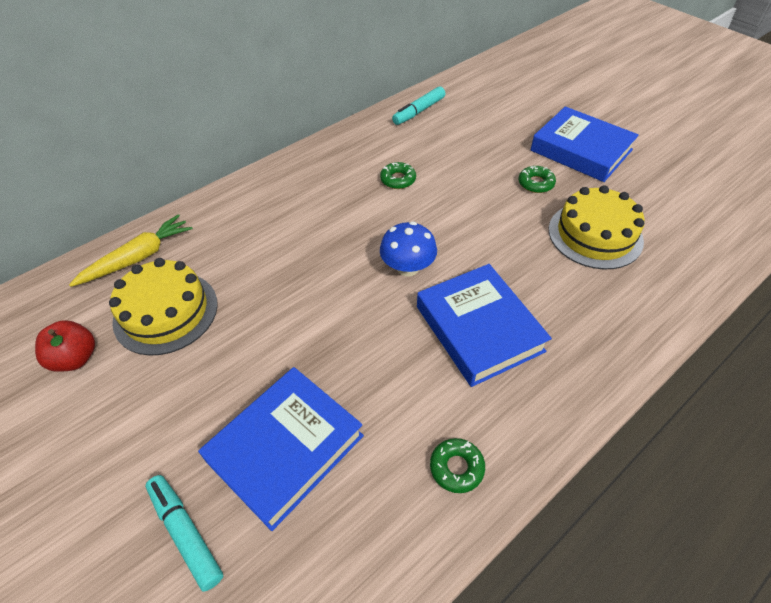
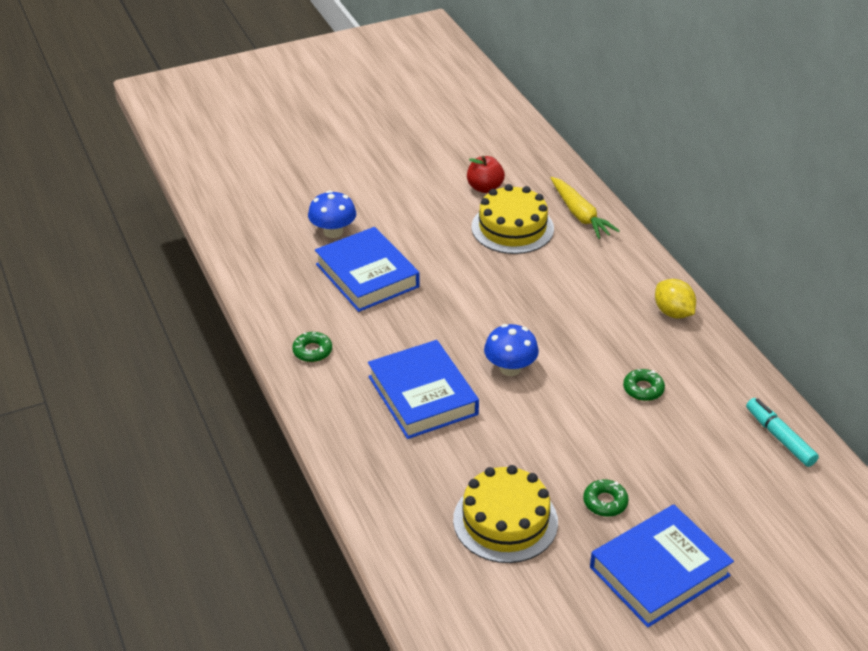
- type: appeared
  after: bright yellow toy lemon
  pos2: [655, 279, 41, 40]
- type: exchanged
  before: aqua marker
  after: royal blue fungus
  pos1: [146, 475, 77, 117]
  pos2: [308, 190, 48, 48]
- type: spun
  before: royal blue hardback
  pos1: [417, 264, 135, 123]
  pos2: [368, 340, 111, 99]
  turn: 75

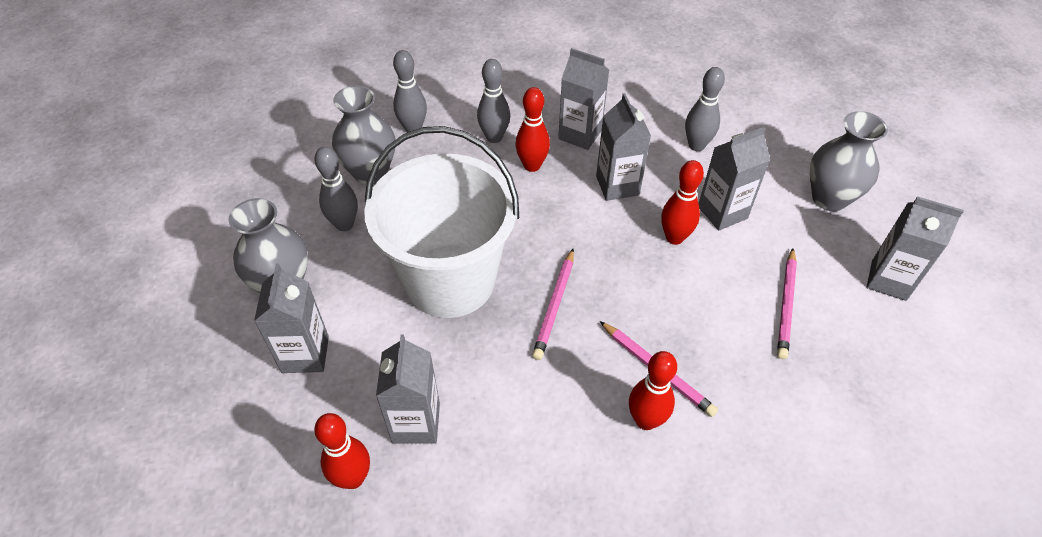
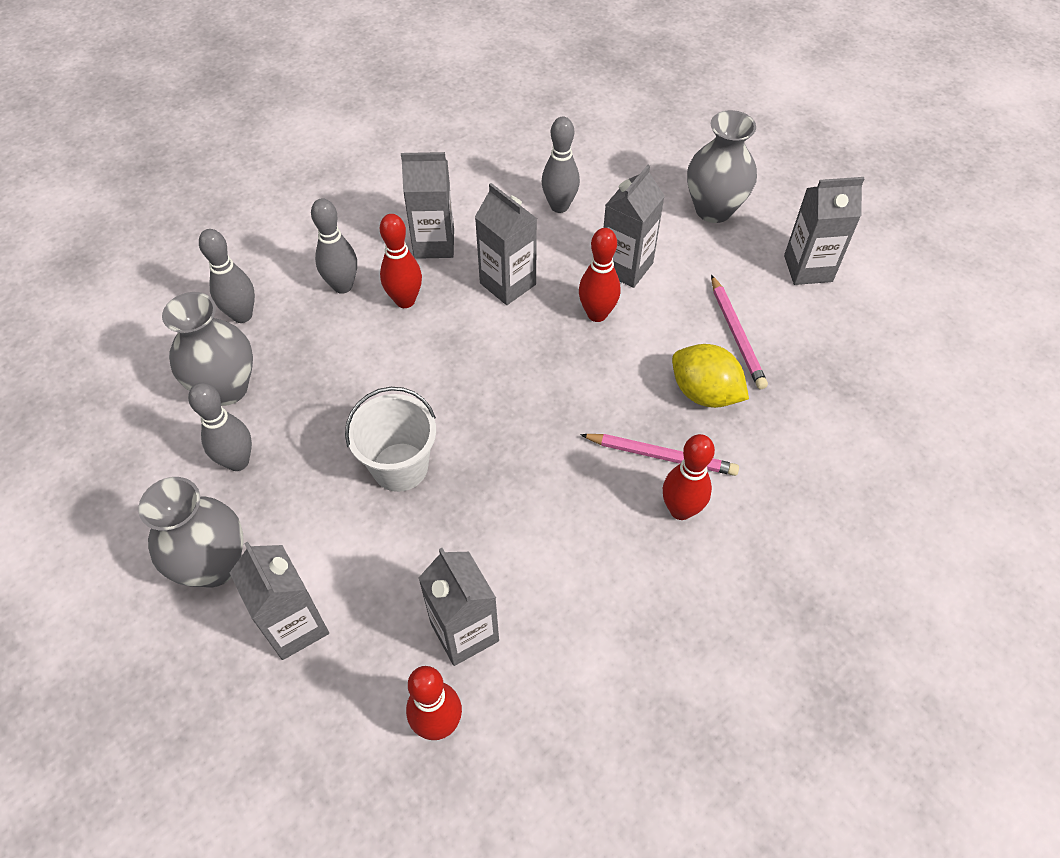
- type: missing
  before: rose-pink wooden pencil
  pos1: [532, 249, 42, 111]
- type: appeared
  after: bright yellow toy lemon
  pos2: [672, 344, 77, 64]
- type: size
  before: pure white bucket
  pos1: [364, 126, 155, 192]
  pos2: [345, 387, 91, 105]
  scale: 0.52

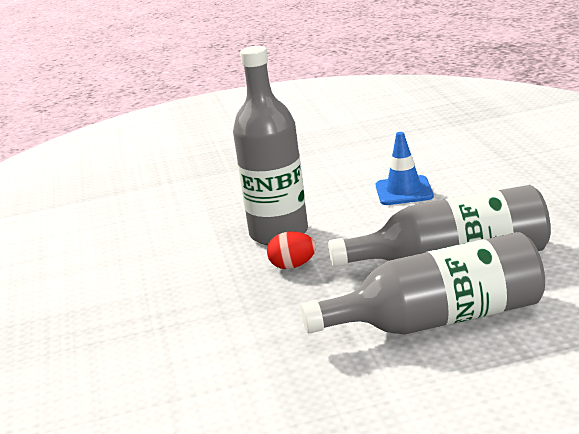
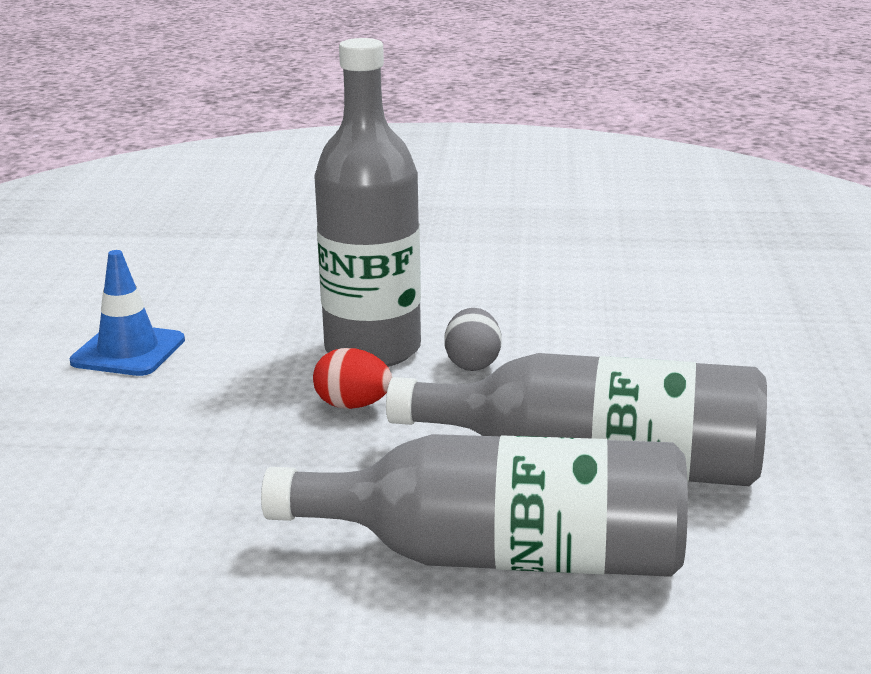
- type: appeared
  after: gray egg shape
  pos2: [444, 308, 57, 63]
- type: relocated
  before: royal blue traffic cone
  pos1: [376, 132, 58, 73]
  pos2: [69, 250, 116, 126]

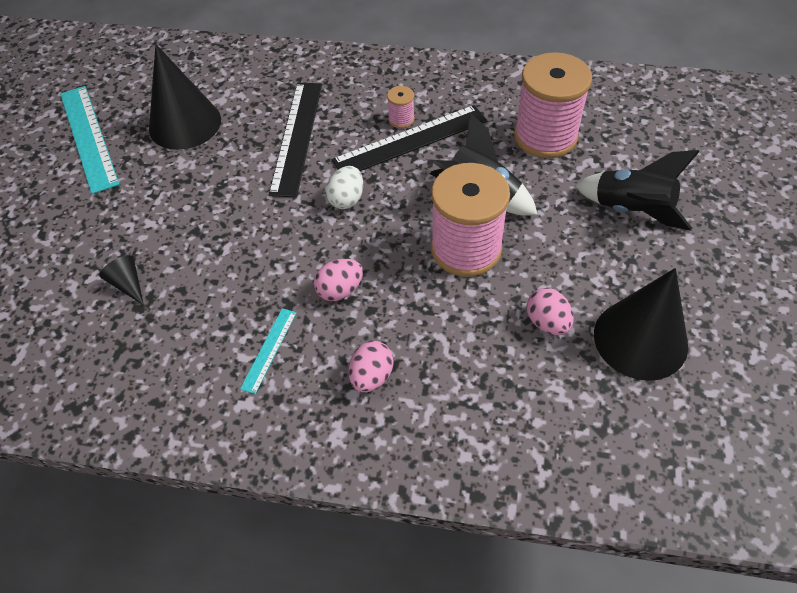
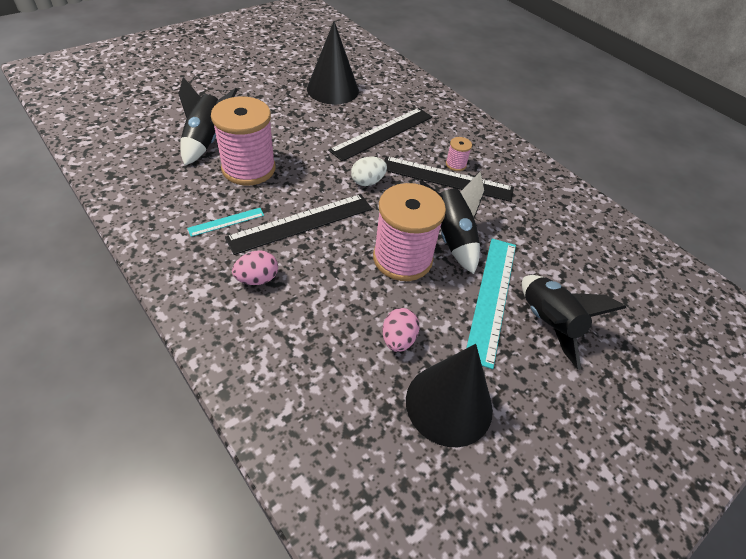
- type: relocated
  before: aqua ruler
  pos1: [60, 86, 59, 108]
  pos2: [467, 239, 49, 130]
- type: relocated
  before: rose-pink reel of thread
  pos1: [514, 52, 78, 106]
  pos2: [211, 97, 65, 89]
- type: exchanged
  before: black cone
  after: black rocket
  pos1: [99, 255, 45, 50]
  pos2: [179, 77, 59, 88]
- type: exchanged
  before: rose-pink egg shape
  after: black ruler
  pos1: [314, 259, 49, 42]
  pos2: [225, 194, 147, 61]

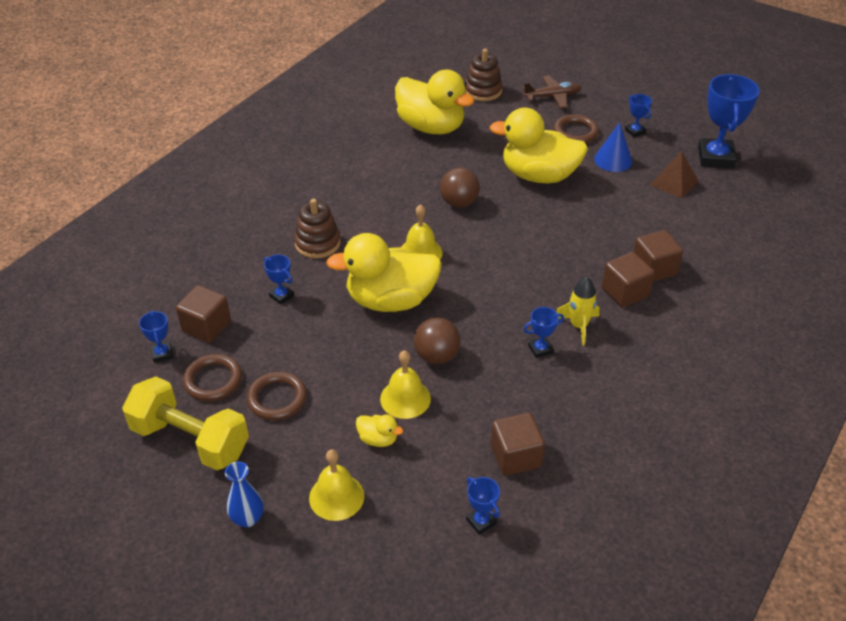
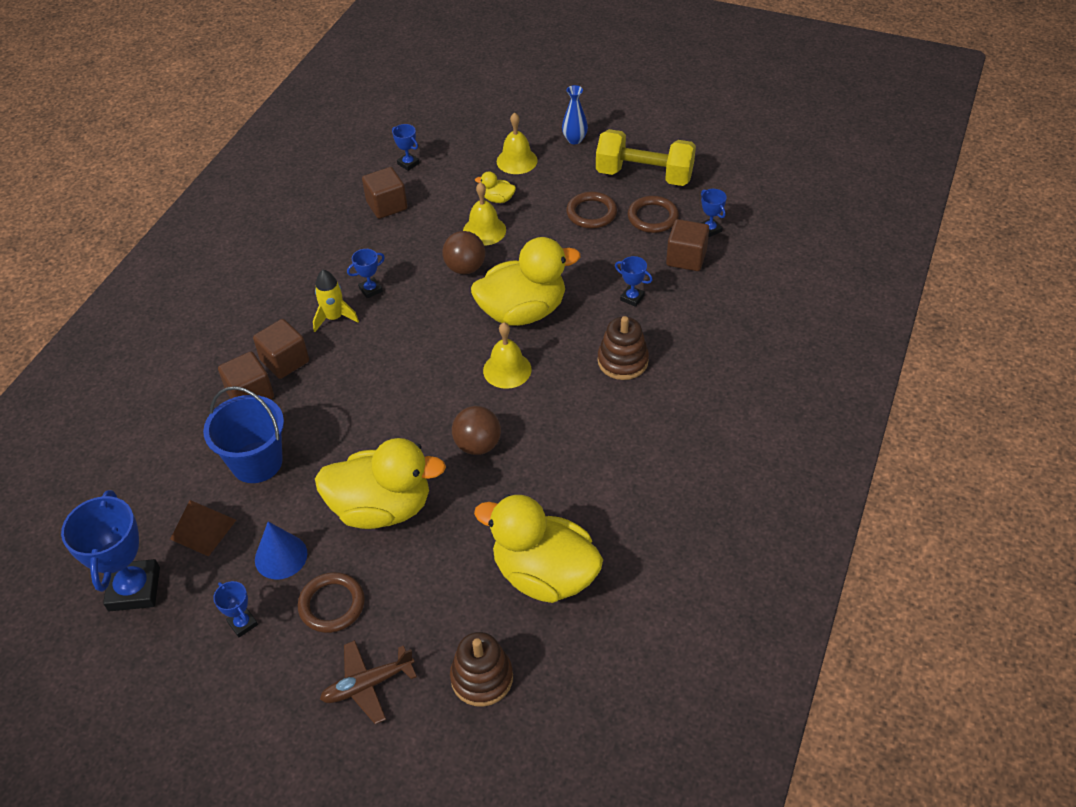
- type: appeared
  after: royal blue bucket
  pos2: [203, 386, 81, 97]

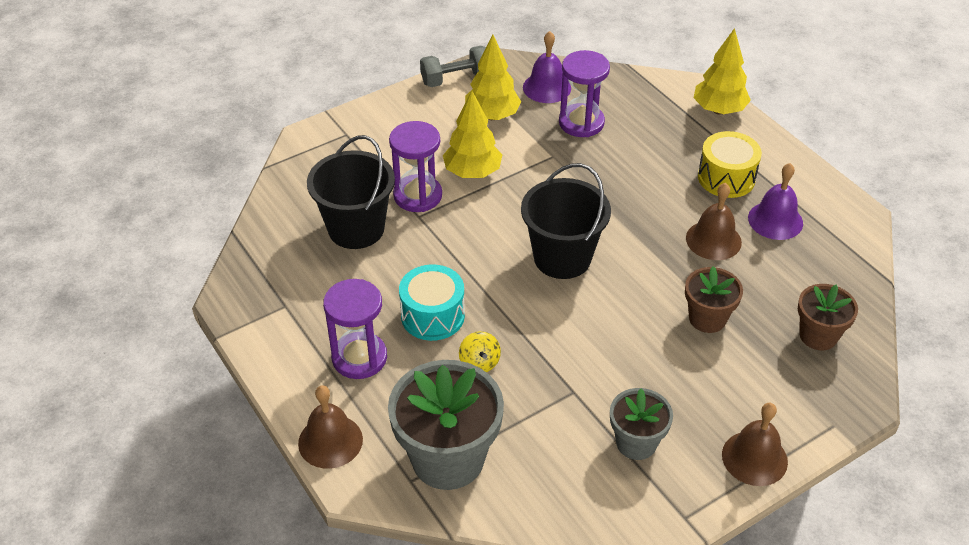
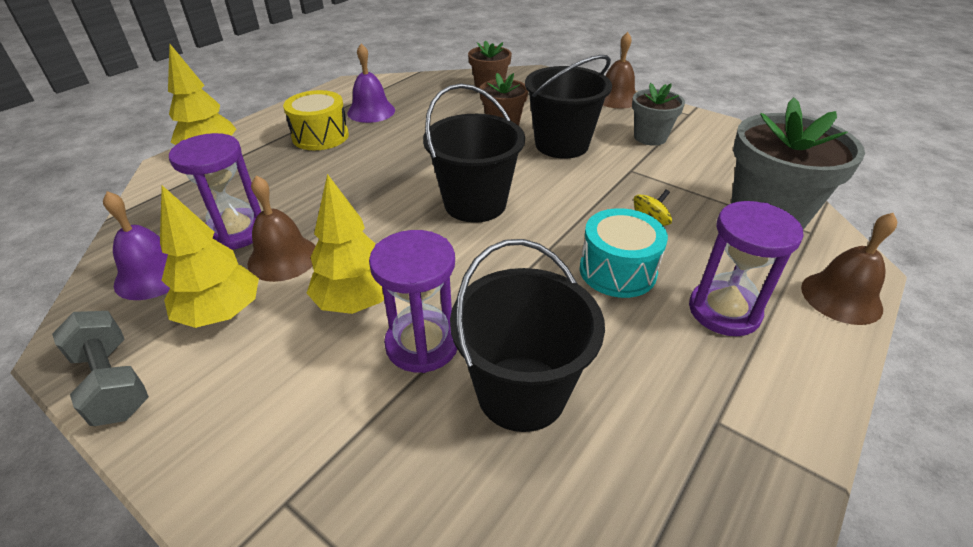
- type: appeared
  after: black bucket
  pos2: [525, 55, 87, 104]
- type: relocated
  before: dark brown bell
  pos1: [686, 183, 56, 77]
  pos2: [248, 175, 68, 107]

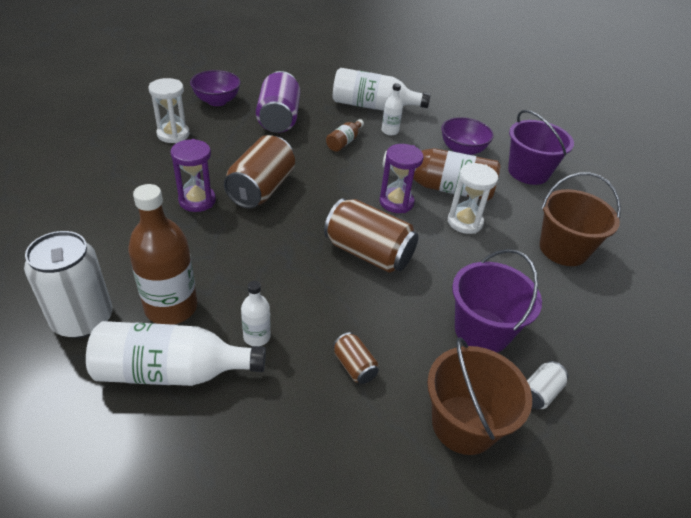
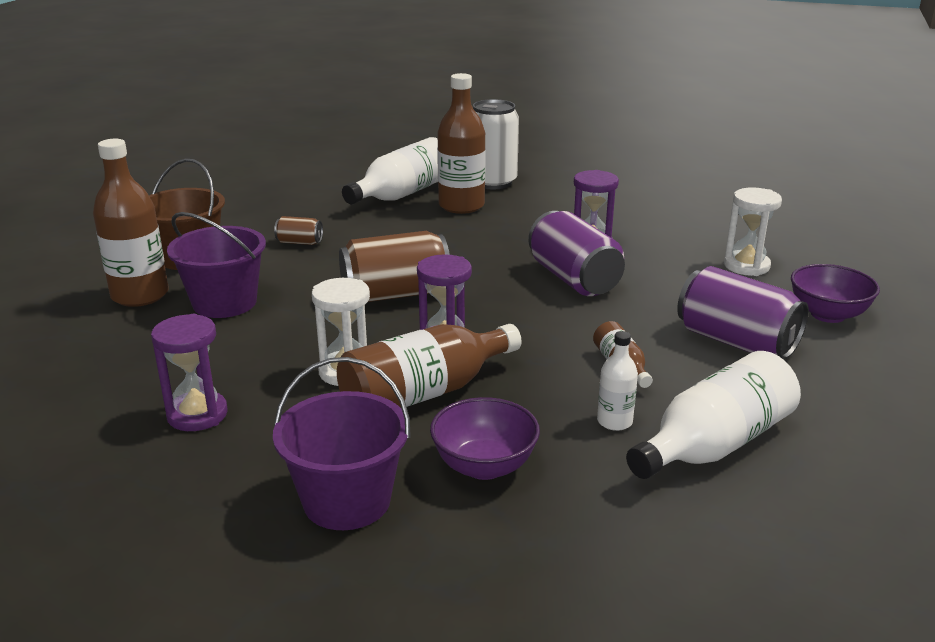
- type: missing
  before: pure white bottle
  pos1: [241, 281, 29, 65]
- type: exchanged
  before: pure white soda can
  after: dark brown bottle
  pos1: [527, 361, 41, 48]
  pos2: [93, 139, 76, 168]
- type: exchanged
  before: dark brown bucket
  after: royal purple hourglass
  pos1: [540, 172, 81, 94]
  pos2: [151, 314, 77, 117]
- type: colour
  before: dark brown soda can
  after: royal purple soda can
  pos1: [224, 135, 71, 73]
  pos2: [528, 211, 97, 85]

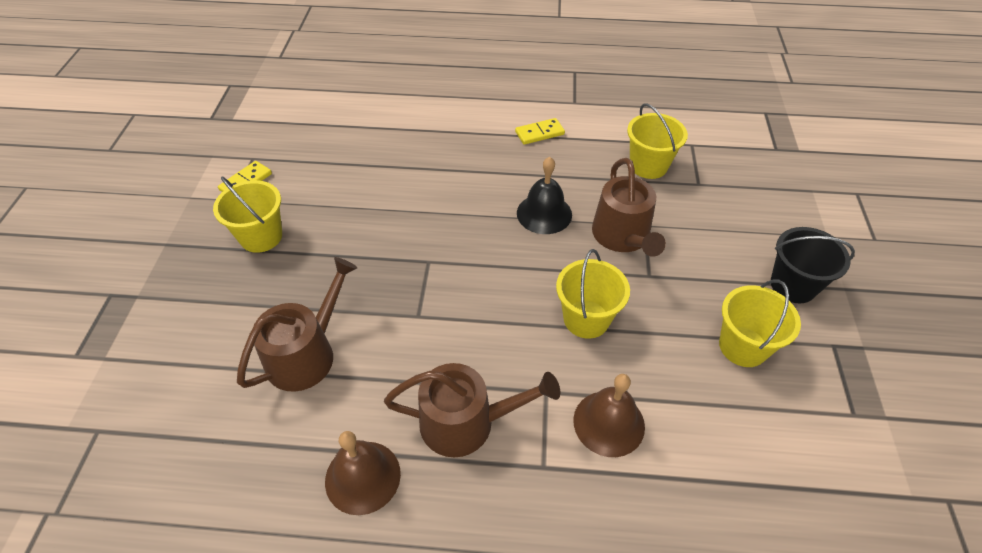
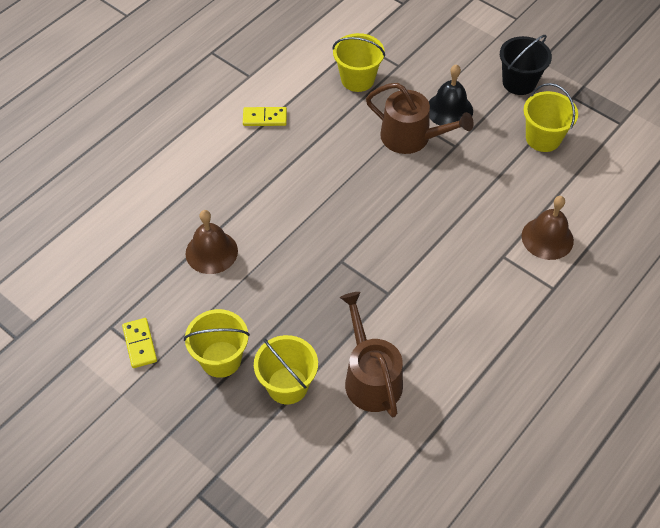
- type: missing
  before: dark brown sprinkling can
  pos1: [384, 363, 176, 94]
- type: relocated
  before: dark brown bell
  pos1: [325, 431, 76, 84]
  pos2: [186, 210, 52, 64]
- type: relocated
  before: black bell
  pos1: [517, 157, 55, 77]
  pos2: [429, 64, 44, 62]
- type: relocated
  before: bright yellow bucket
  pos1: [556, 249, 74, 90]
  pos2: [254, 335, 64, 69]
- type: spun
  before: bright yellow domino
  pos1: [515, 118, 50, 27]
  pos2: [243, 107, 44, 19]
  turn: 75

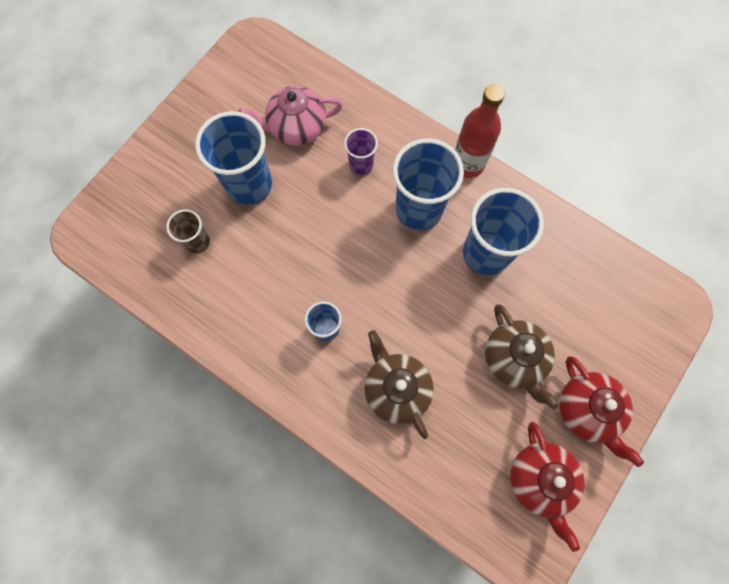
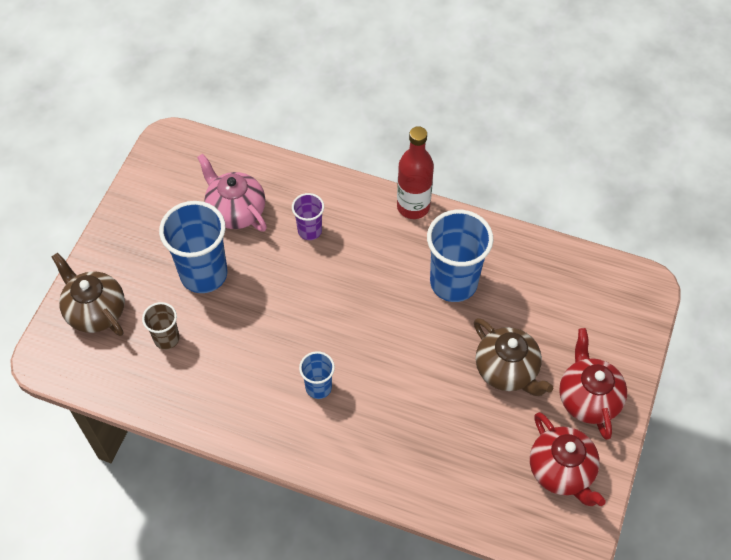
- type: missing
  before: royal blue tumbler
  pos1: [393, 139, 71, 91]
- type: relocated
  before: dark brown china teapot
  pos1: [364, 330, 70, 109]
  pos2: [52, 253, 73, 83]
- type: spun
  before: rose-pink china teapot
  pos1: [238, 85, 105, 61]
  pos2: [197, 154, 70, 78]
  turn: 75
- type: spun
  before: crimson china teapot
  pos1: [559, 356, 85, 111]
  pos2: [559, 328, 68, 112]
  turn: -150

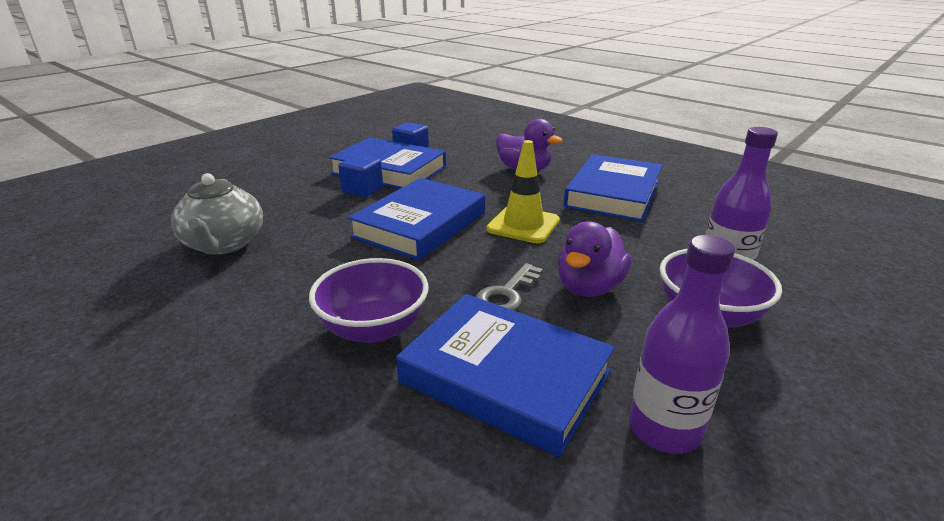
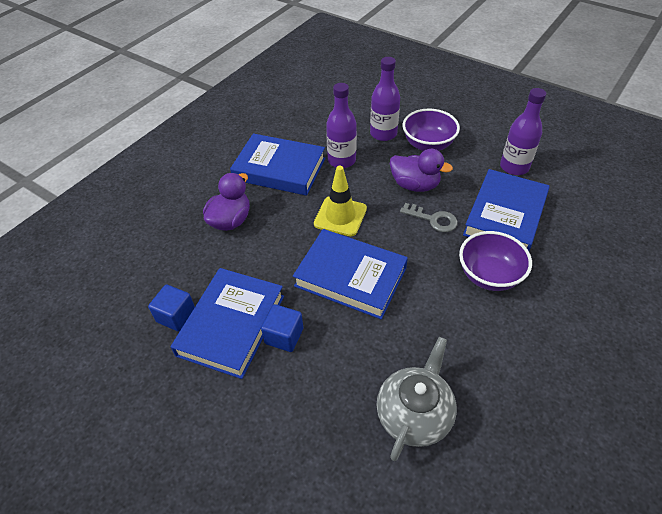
- type: appeared
  after: royal purple bottle
  pos2: [326, 83, 31, 85]
- type: spun
  before: gray china teapot
  pos1: [171, 173, 92, 82]
  pos2: [376, 337, 81, 124]
  turn: -45

